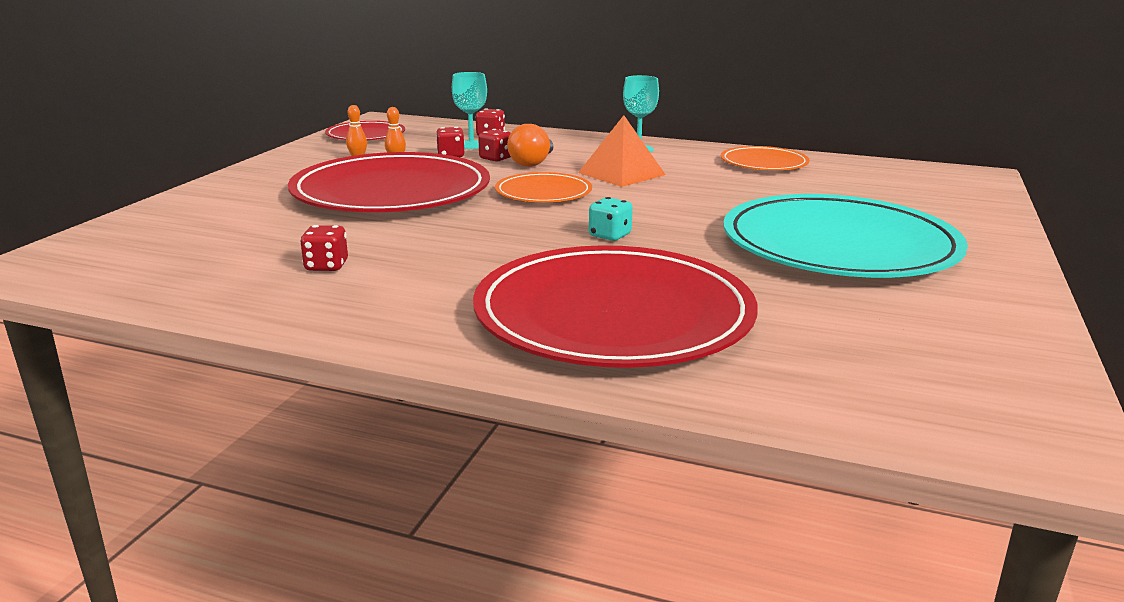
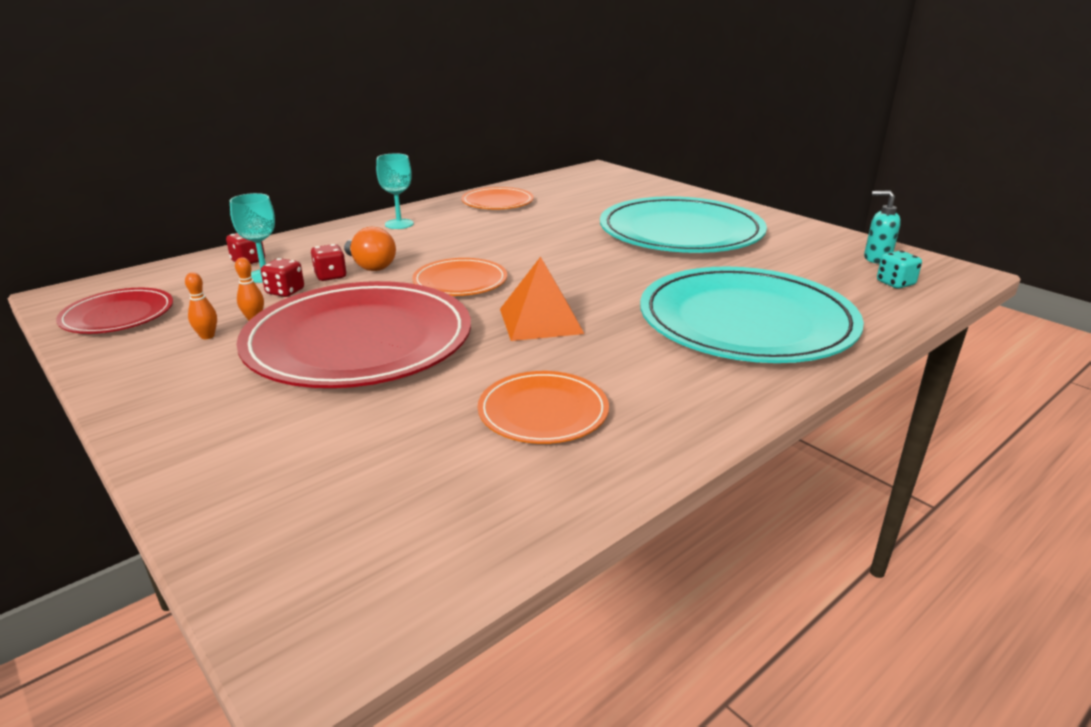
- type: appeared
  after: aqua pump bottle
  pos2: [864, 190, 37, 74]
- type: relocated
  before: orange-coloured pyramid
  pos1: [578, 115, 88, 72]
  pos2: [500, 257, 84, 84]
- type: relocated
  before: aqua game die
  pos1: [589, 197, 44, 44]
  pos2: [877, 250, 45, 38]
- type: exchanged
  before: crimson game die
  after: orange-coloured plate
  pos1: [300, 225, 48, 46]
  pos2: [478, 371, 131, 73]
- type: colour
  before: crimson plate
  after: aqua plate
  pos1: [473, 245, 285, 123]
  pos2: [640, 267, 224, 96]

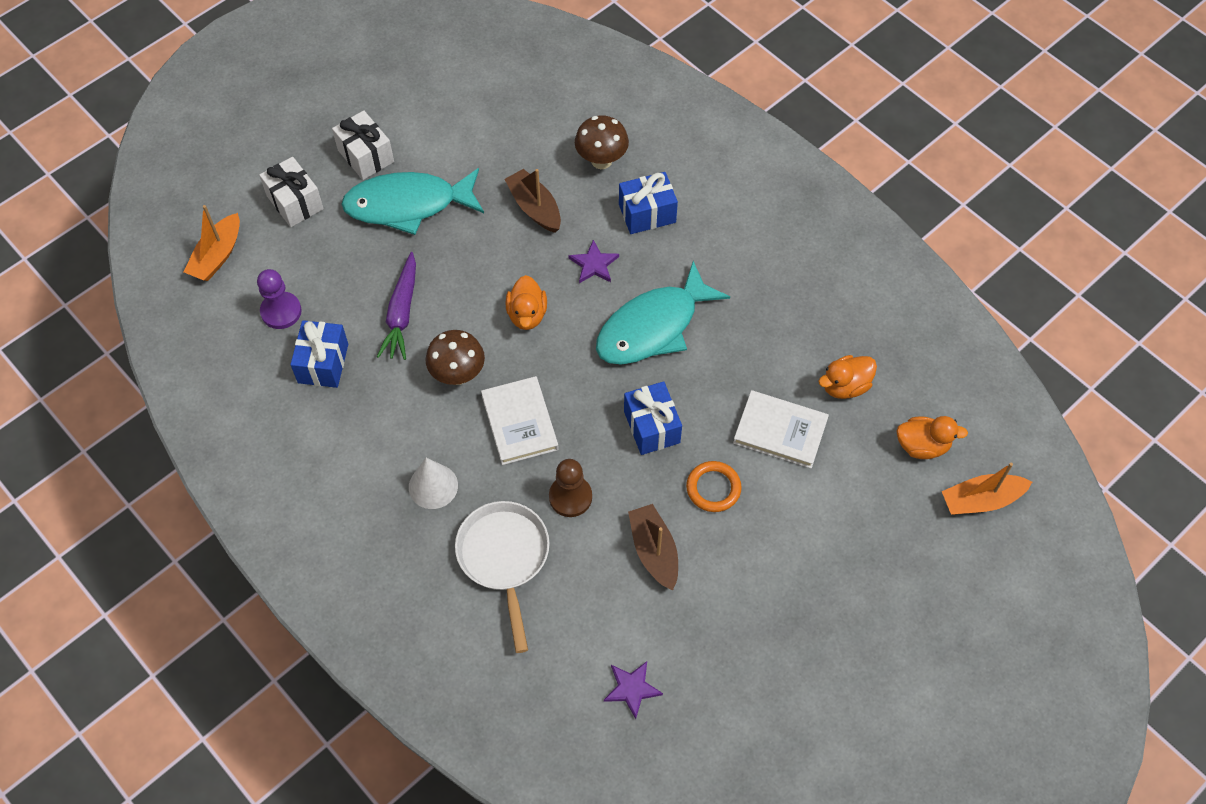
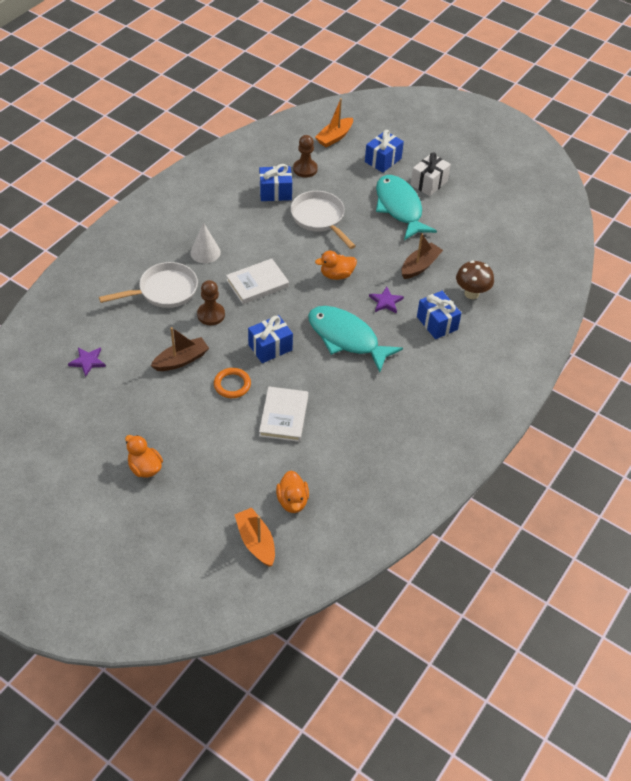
- type: missing
  before: dark brown fungus
  pos1: [426, 330, 59, 55]
- type: relocated
  before: orange-coloured toy duck
  pos1: [818, 355, 59, 44]
  pos2: [125, 435, 38, 43]
- type: exchanged
  before: royal purple root vegetable
  after: pure white skillet
  pos1: [377, 252, 39, 108]
  pos2: [291, 191, 65, 58]
- type: colour
  before: royal purple chess pawn
  after: dark brown chess pawn
  pos1: [257, 269, 45, 60]
  pos2: [293, 135, 25, 43]
- type: colour
  before: pure white present
  after: royal blue present
  pos1: [259, 157, 65, 70]
  pos2: [365, 130, 39, 43]
- type: spun
  before: orange-coloured boat
  pos1: [184, 205, 56, 76]
  pos2: [315, 98, 38, 50]
  turn: -60

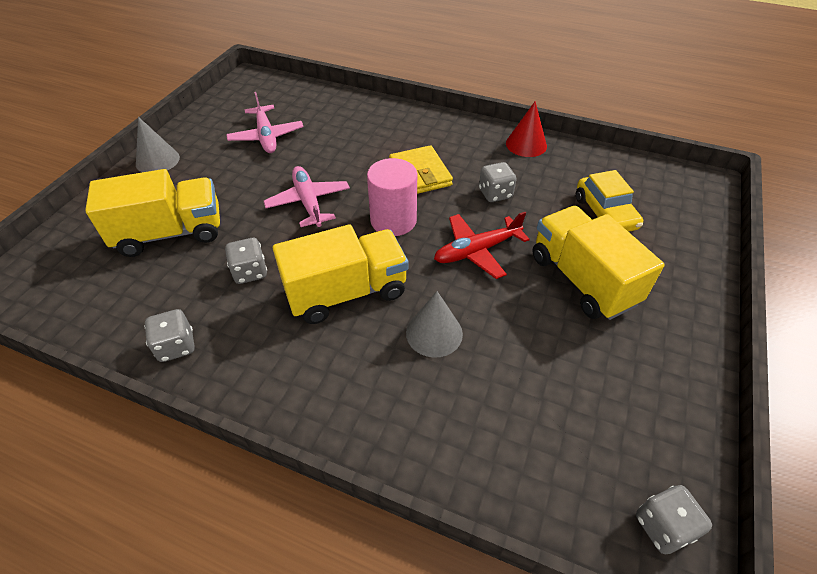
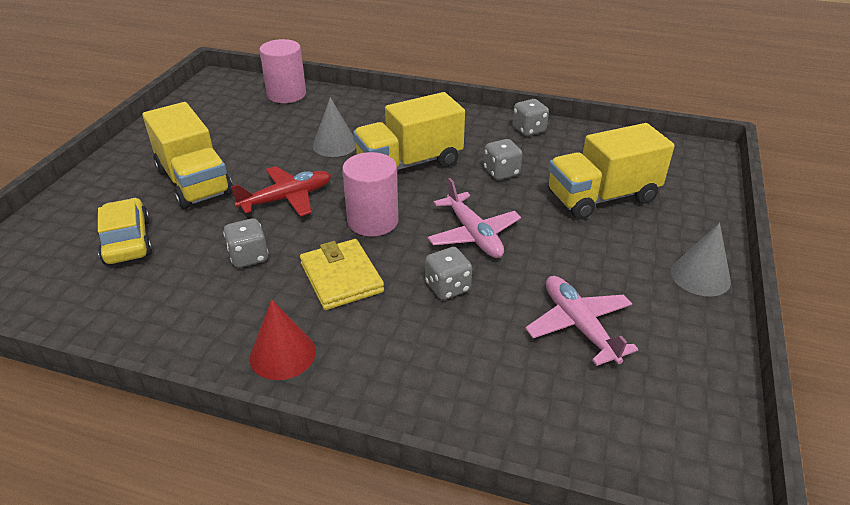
- type: appeared
  after: rose-pink cylinder shape
  pos2: [259, 39, 47, 64]
- type: relocated
  before: crimson cone
  pos1: [506, 101, 41, 56]
  pos2: [250, 299, 66, 81]
- type: relocated
  before: gray game die
  pos1: [636, 485, 76, 69]
  pos2: [425, 247, 47, 53]

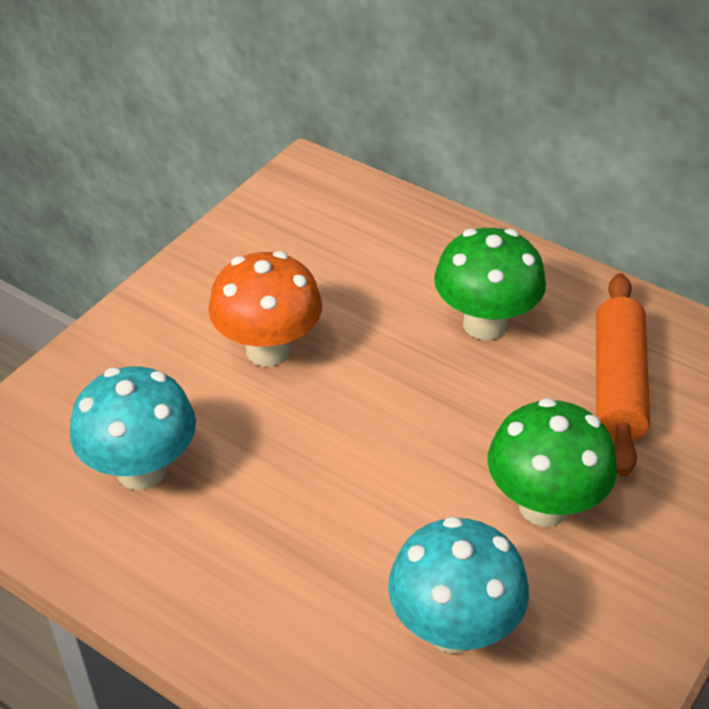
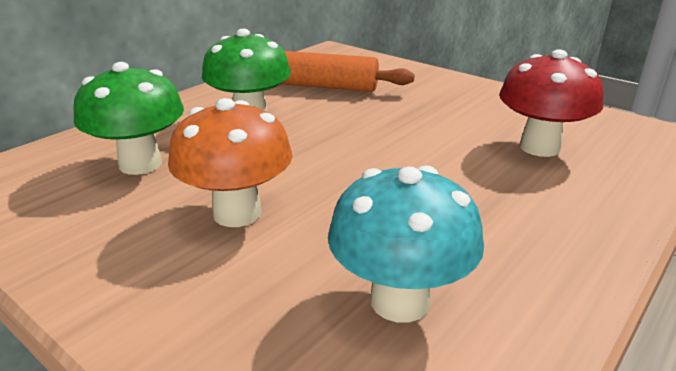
- type: relocated
  before: leaf-green fungus
  pos1: [488, 398, 129, 129]
  pos2: [73, 62, 111, 113]
- type: colour
  before: aqua fungus
  after: crimson fungus
  pos1: [388, 516, 141, 137]
  pos2: [499, 49, 104, 108]

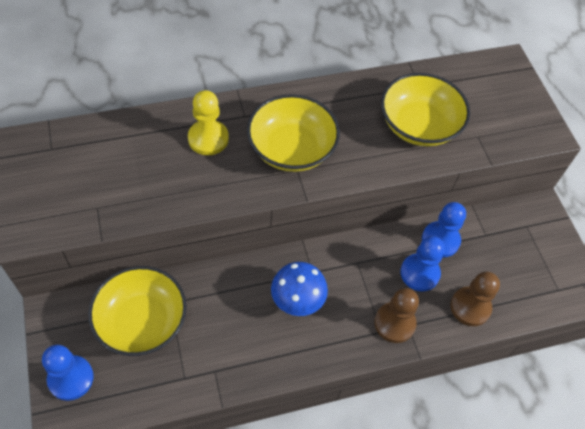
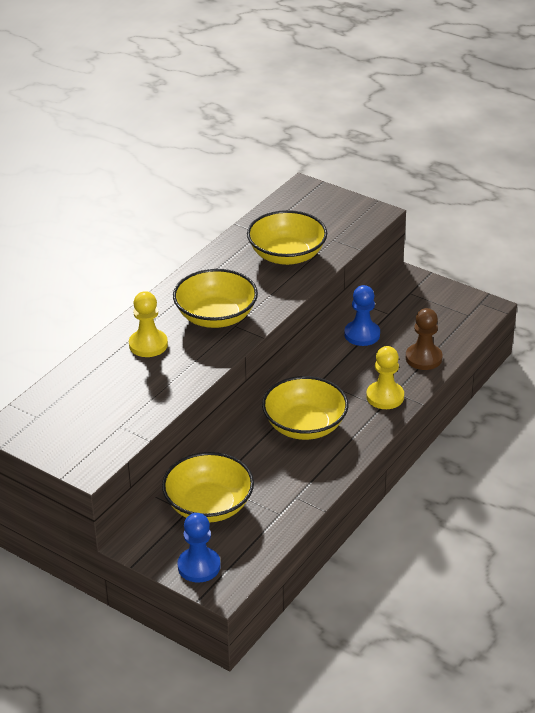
- type: missing
  before: royal blue chess pawn
  pos1: [400, 236, 45, 55]
- type: exchanged
  before: royal blue fungus
  after: bright yellow deep dish
  pos1: [271, 262, 57, 54]
  pos2: [262, 376, 86, 64]
- type: colour
  before: dark brown chess pawn
  after: bright yellow chess pawn
  pos1: [374, 288, 45, 55]
  pos2: [366, 346, 38, 63]

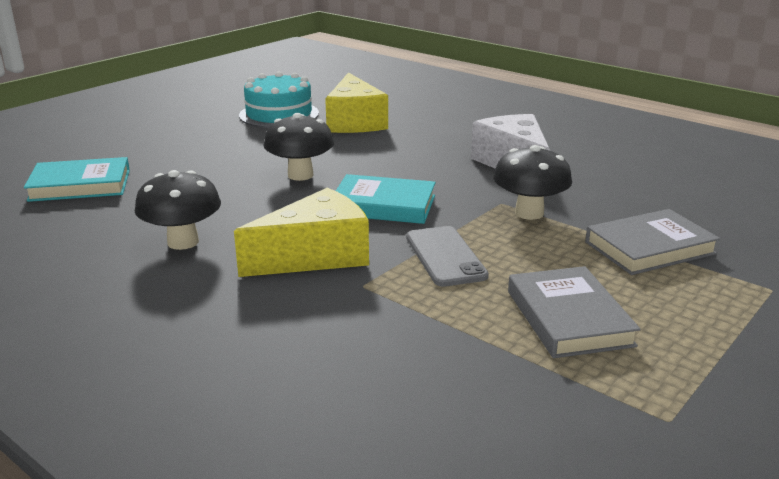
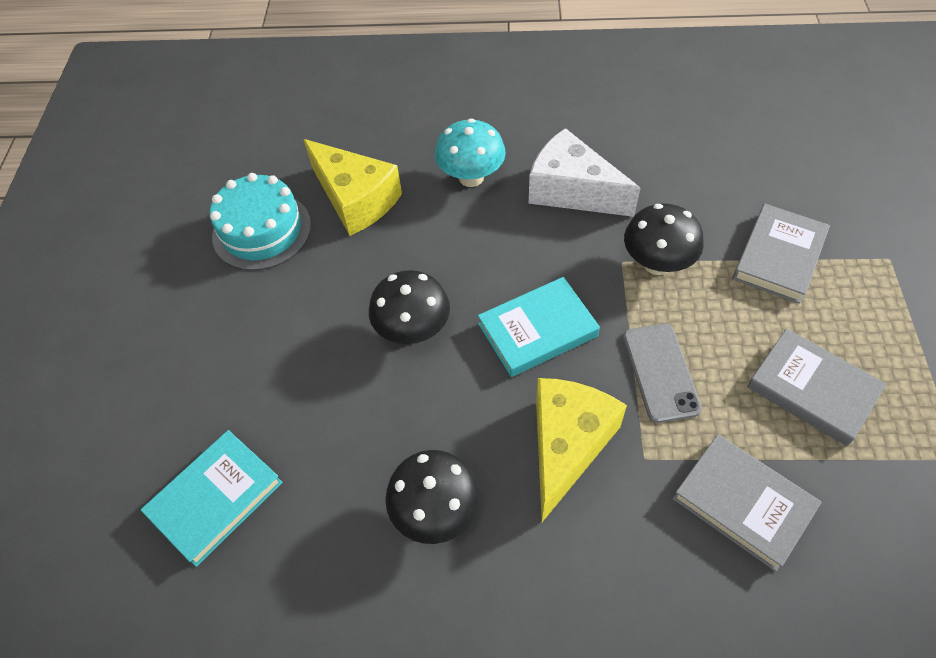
- type: appeared
  after: aqua fungus
  pos2: [435, 118, 71, 69]
- type: appeared
  after: gray hardback
  pos2: [672, 434, 150, 138]
- type: spun
  before: gray mobile phone
  pos1: [406, 226, 83, 61]
  pos2: [623, 324, 79, 99]
  turn: 45

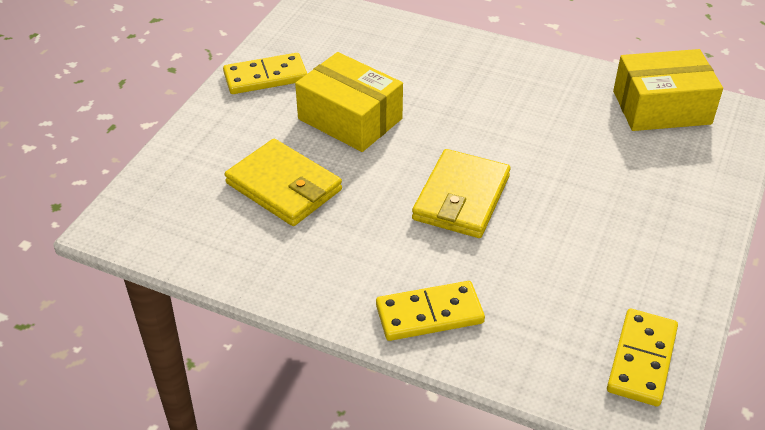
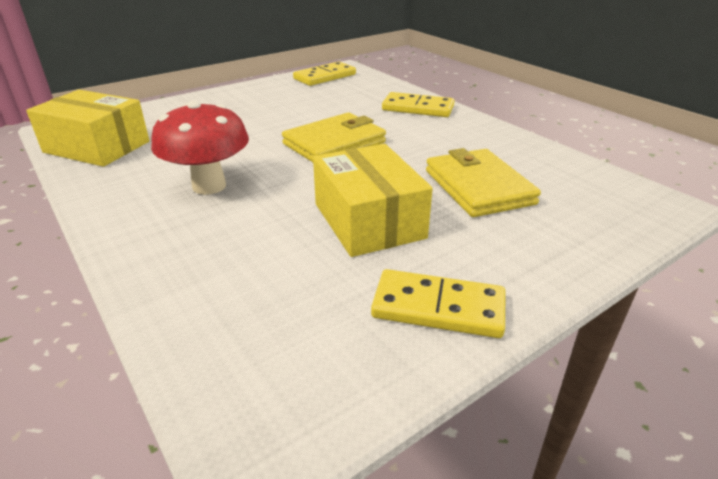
- type: appeared
  after: crimson fungus
  pos2: [151, 100, 98, 95]

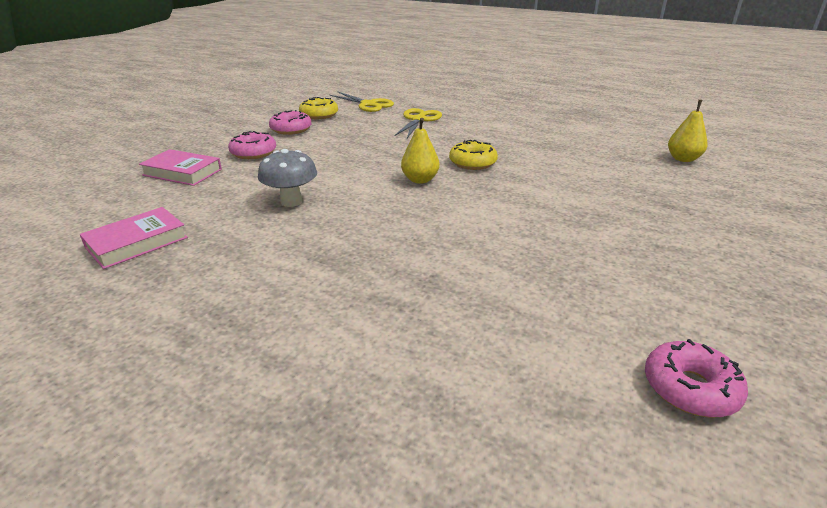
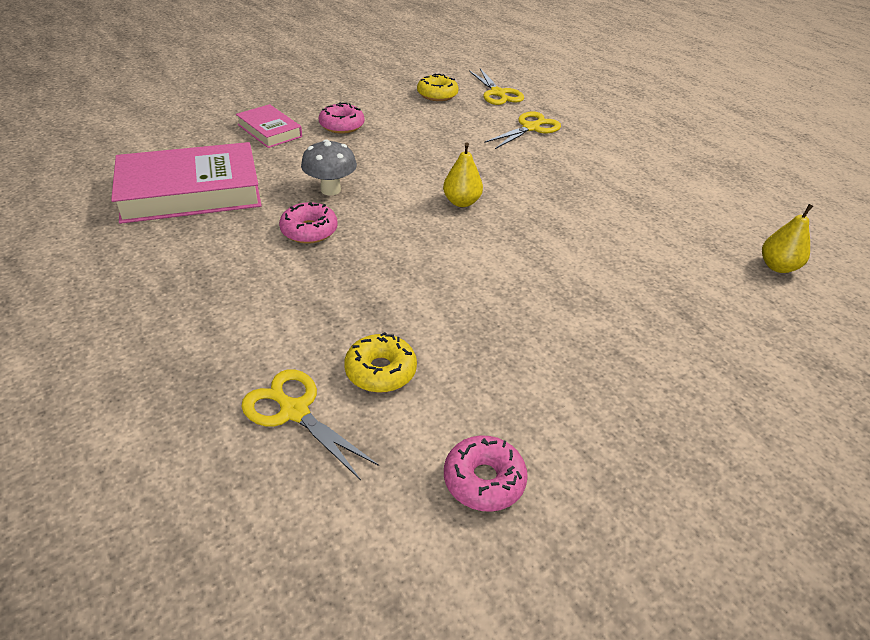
- type: appeared
  after: bright yellow scissors
  pos2: [241, 369, 138, 111]
- type: relocated
  before: rose-pink donut
  pos1: [269, 110, 42, 25]
  pos2: [279, 202, 59, 42]
- type: relocated
  before: bright yellow donut
  pos1: [449, 140, 49, 30]
  pos2: [344, 332, 73, 61]
- type: size
  before: rose-pink hardback
  pos1: [80, 207, 108, 62]
  pos2: [111, 142, 151, 82]
  scale: 1.9

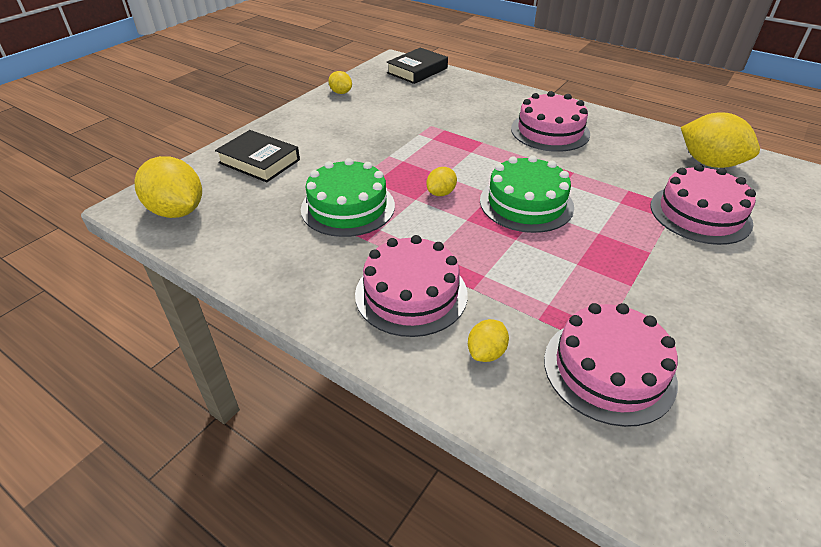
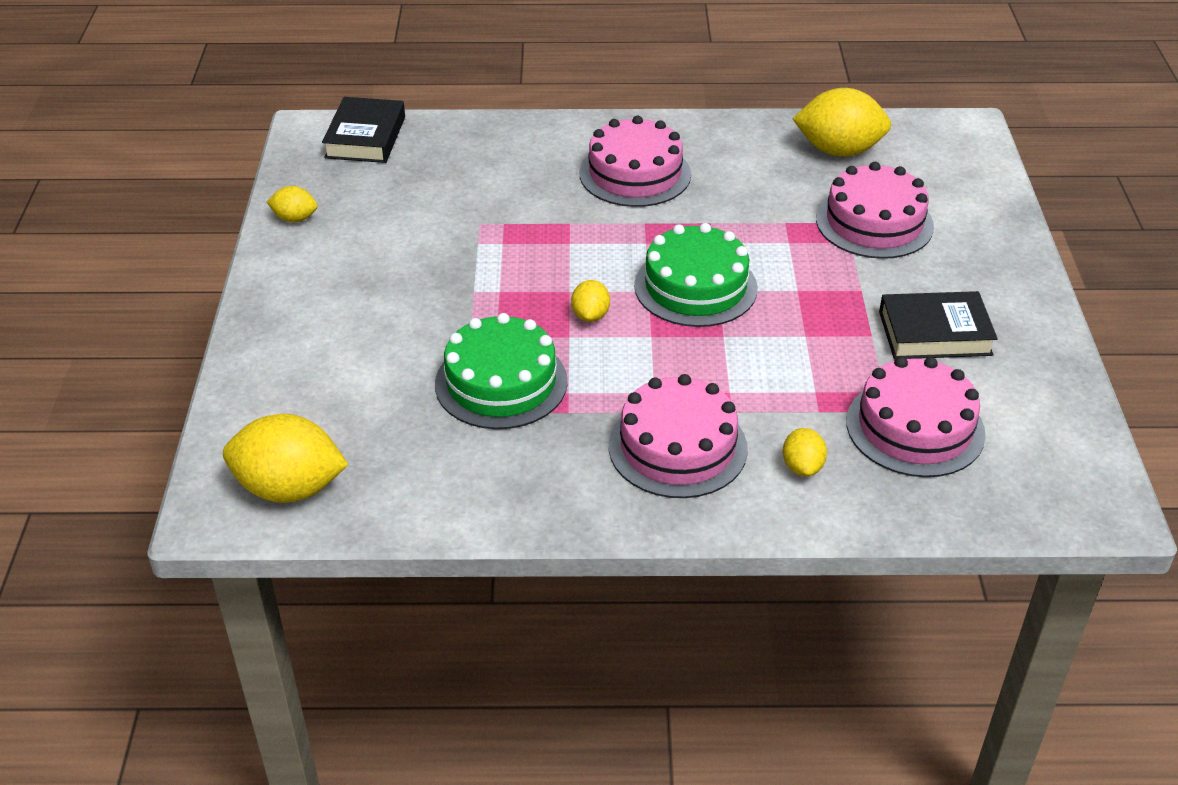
- type: relocated
  before: black hardback
  pos1: [215, 130, 85, 52]
  pos2: [879, 291, 119, 68]

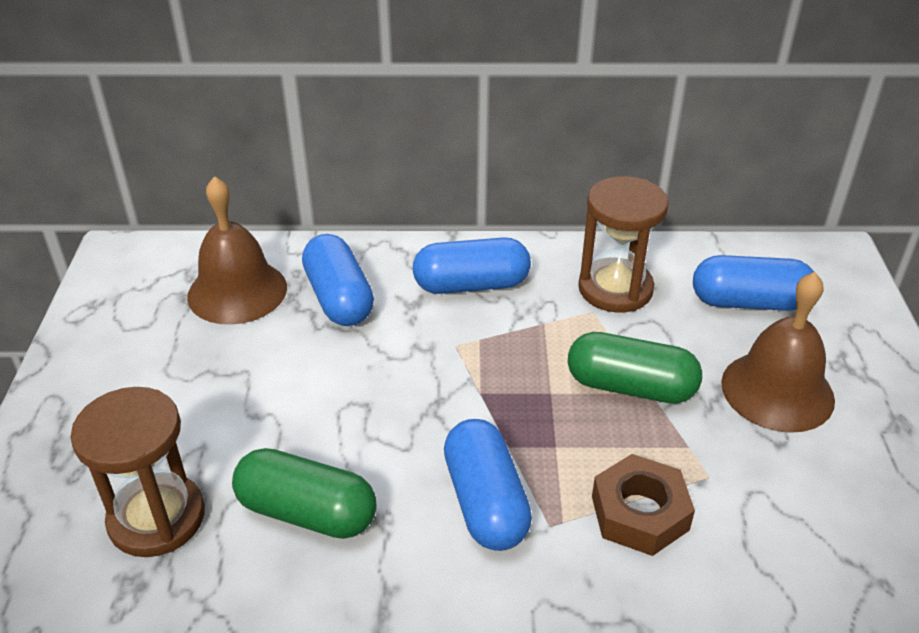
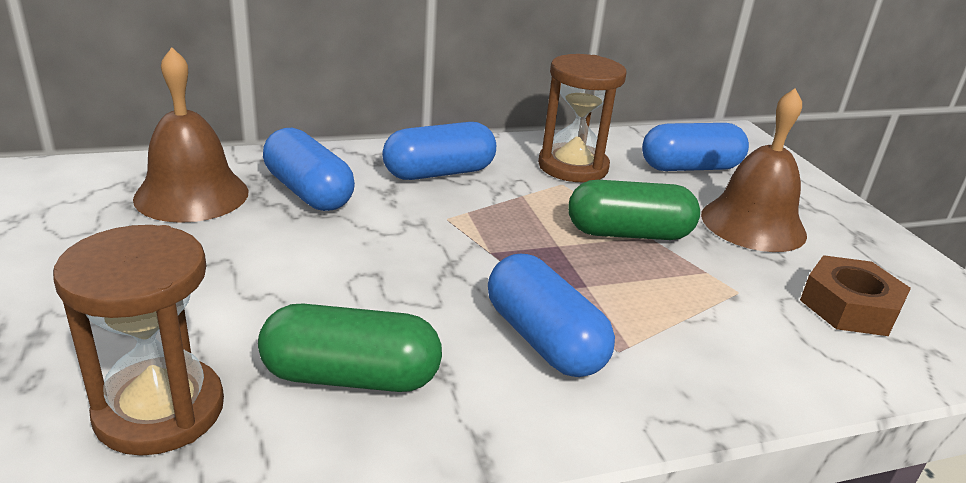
- type: relocated
  before: dark brown hexagon nut
  pos1: [592, 454, 103, 102]
  pos2: [800, 255, 111, 81]

